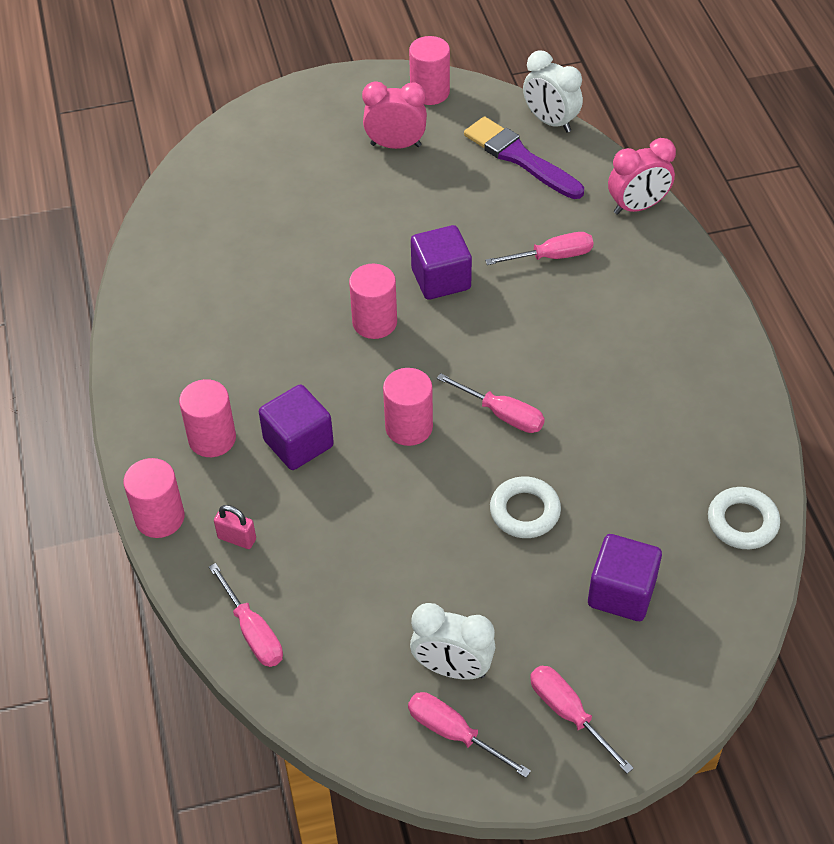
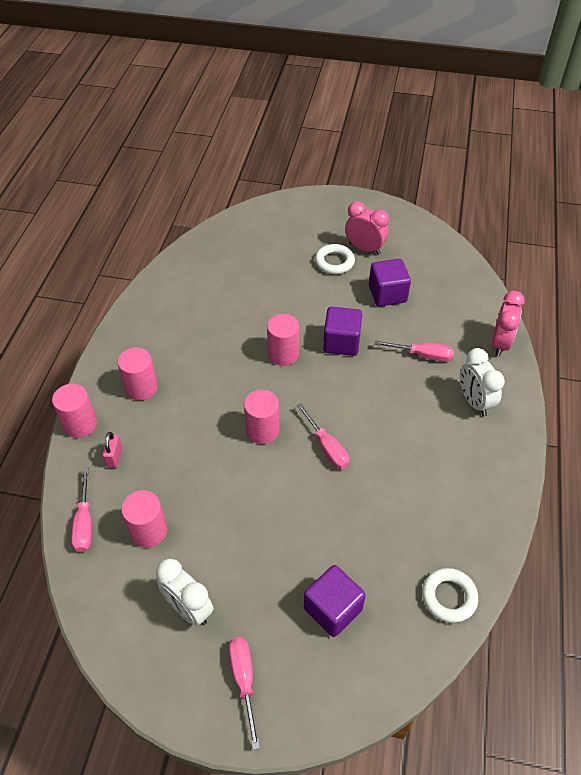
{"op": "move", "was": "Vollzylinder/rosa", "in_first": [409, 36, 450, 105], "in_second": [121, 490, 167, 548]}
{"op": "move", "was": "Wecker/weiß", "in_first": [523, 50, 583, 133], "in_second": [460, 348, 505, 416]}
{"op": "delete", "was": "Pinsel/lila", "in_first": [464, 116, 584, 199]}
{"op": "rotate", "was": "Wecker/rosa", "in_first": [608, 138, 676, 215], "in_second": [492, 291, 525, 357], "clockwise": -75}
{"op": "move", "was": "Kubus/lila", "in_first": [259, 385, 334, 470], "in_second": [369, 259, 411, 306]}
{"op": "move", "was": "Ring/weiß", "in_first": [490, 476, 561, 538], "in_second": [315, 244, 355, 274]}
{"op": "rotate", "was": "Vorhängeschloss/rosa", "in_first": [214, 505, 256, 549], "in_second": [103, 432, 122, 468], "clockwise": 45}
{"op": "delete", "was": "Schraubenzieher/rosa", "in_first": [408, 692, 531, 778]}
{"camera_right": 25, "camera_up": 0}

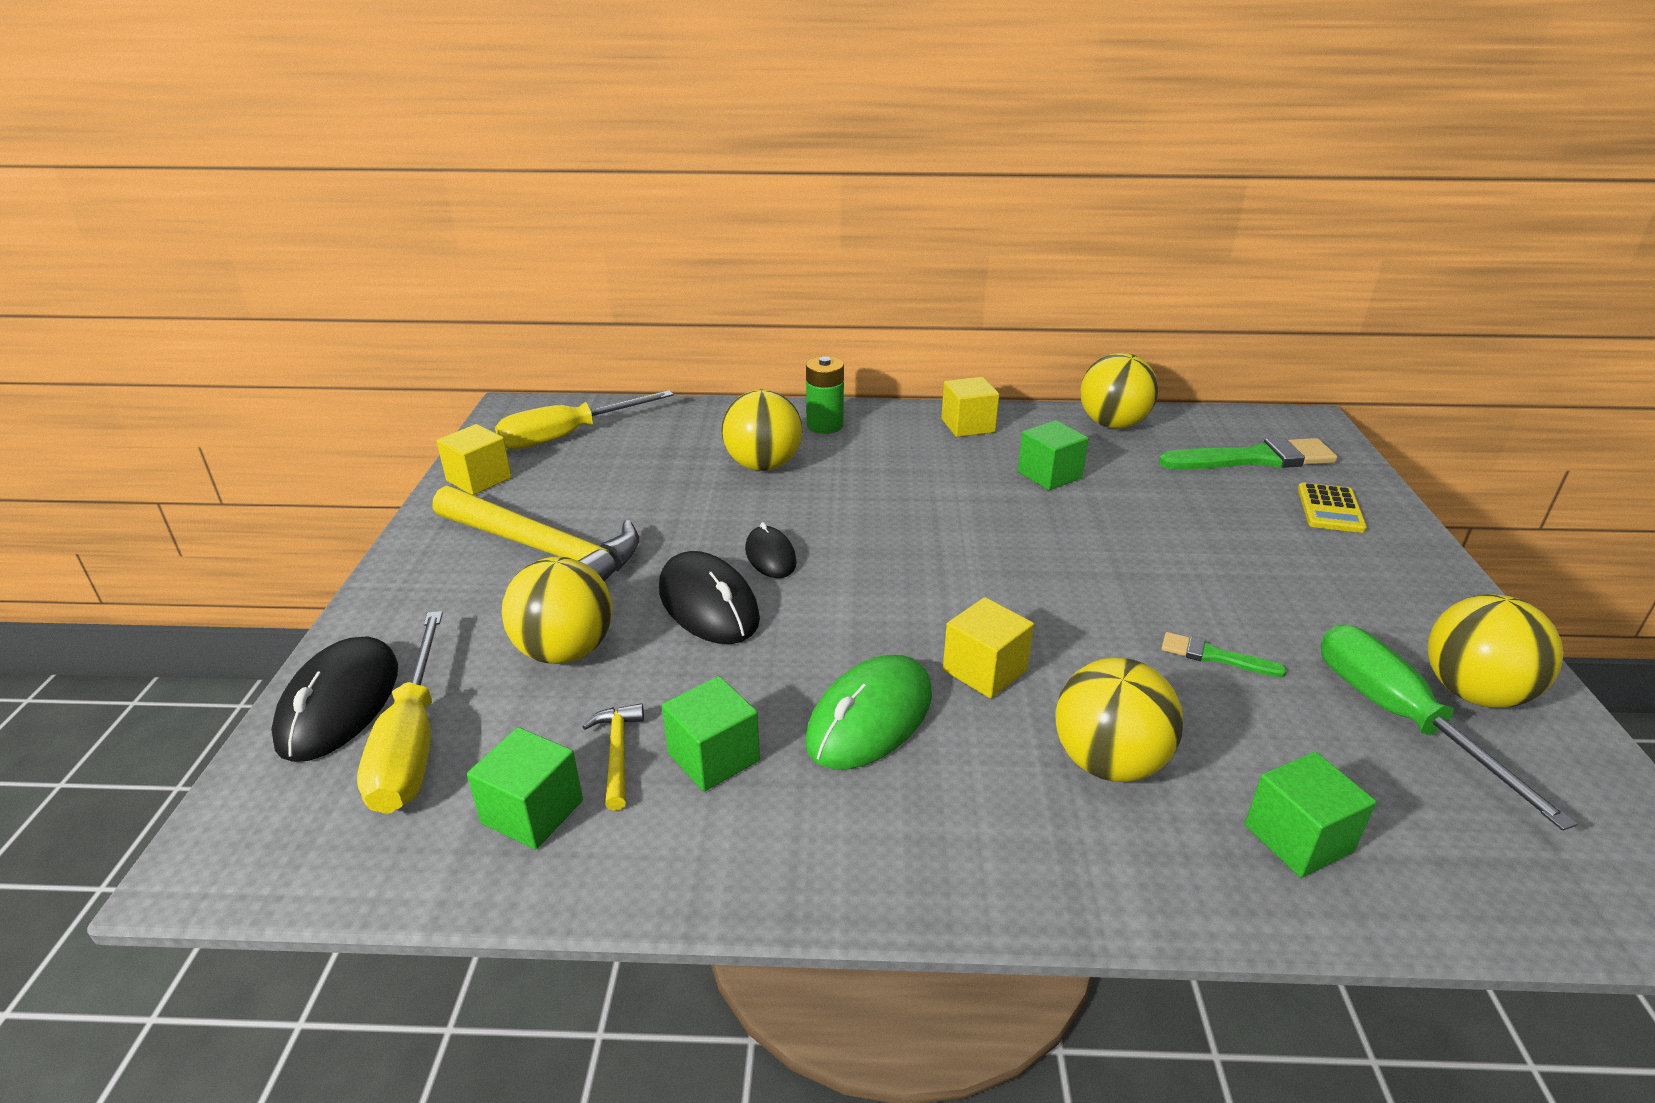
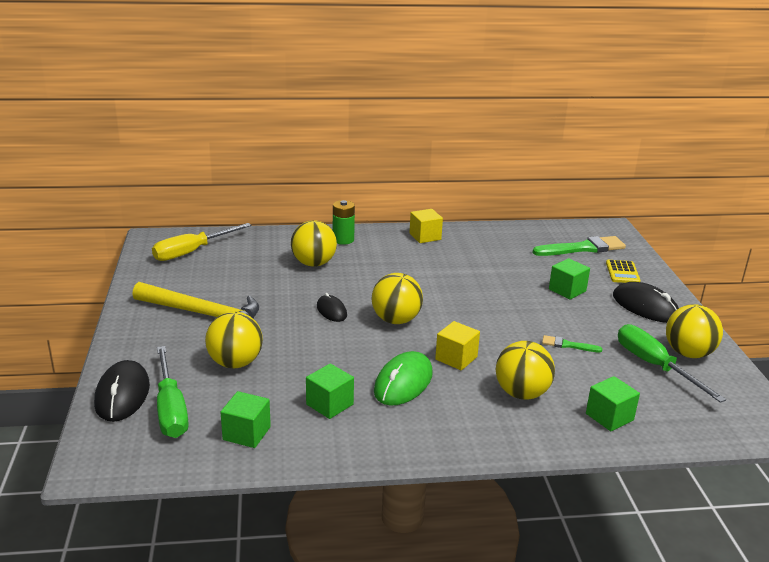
{"op": "move", "was": "Ball/gelb", "in_first": [1080, 353, 1158, 429], "in_second": [372, 273, 423, 324]}
{"op": "move", "was": "Kubus/grün", "in_first": [1018, 420, 1089, 490], "in_second": [549, 258, 590, 300]}
{"op": "delete", "was": "Kubus/gelb", "in_first": [437, 424, 512, 495]}
{"op": "move", "was": "Computermaus/schwarz", "in_first": [659, 551, 760, 644], "in_second": [613, 282, 679, 323]}
{"op": "recolor", "was": "Schraubenzieher/gelb", "now": "Schraubenzieher/grün", "in_first": [357, 611, 443, 814], "in_second": [157, 346, 189, 438]}
{"op": "delete", "was": "Hammer/gelb", "in_first": [582, 703, 644, 811]}
{"camera_right": -10, "camera_up": -5}

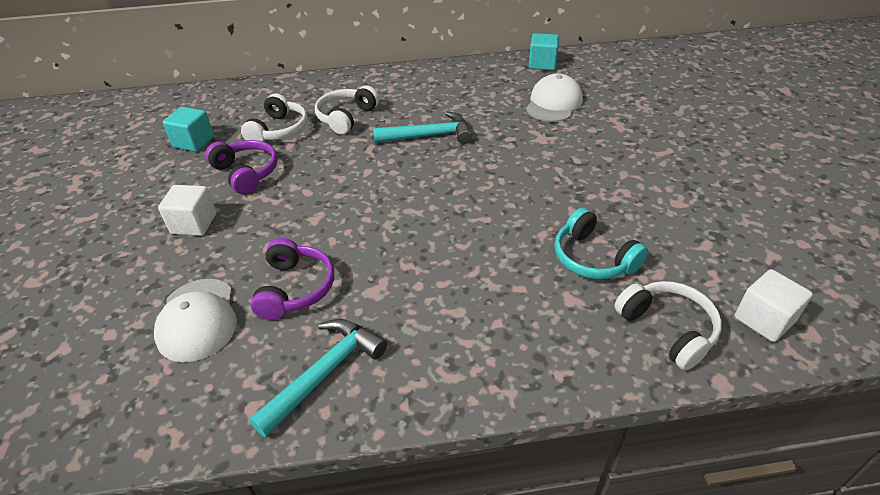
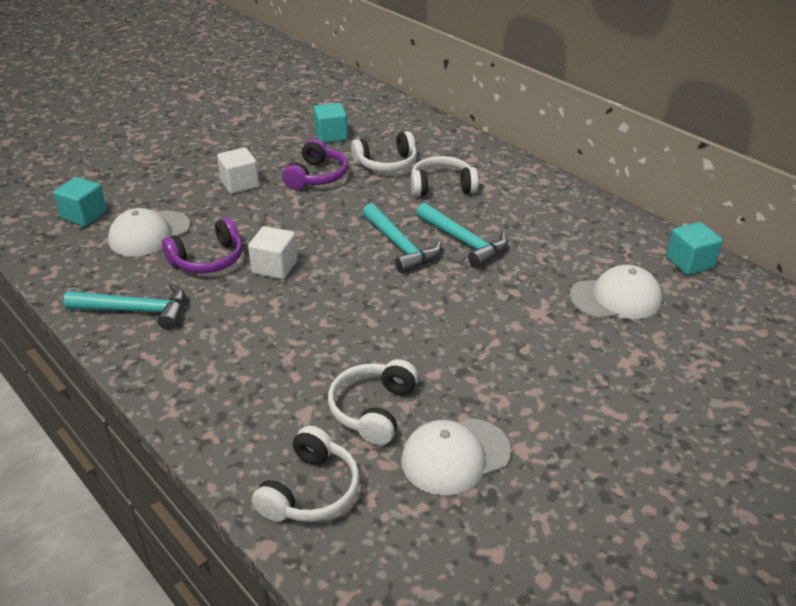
{"op": "recolor", "was": "Kopfhörer/türkis", "now": "Kopfhörer/weiß", "in_first": [554, 208, 648, 279], "in_second": [328, 359, 418, 445]}
{"op": "move", "was": "Kubus/weiß", "in_first": [734, 269, 813, 342], "in_second": [248, 226, 298, 279]}
{"op": "insert", "now": "Kubus/türkis", "in_second": [53, 177, 107, 226]}
{"op": "insert", "now": "Hammer/türkis", "in_second": [362, 203, 442, 274]}
{"op": "insert", "now": "Kappe/weiß", "in_second": [401, 418, 511, 496]}
{"camera_right": 55, "camera_up": -5}

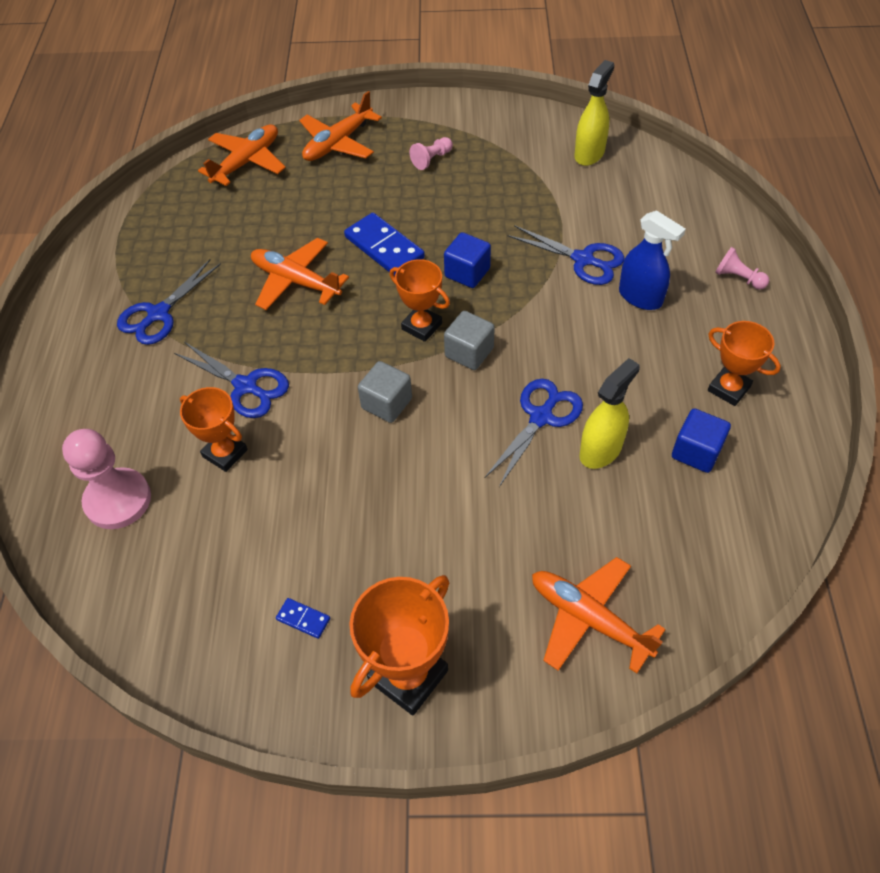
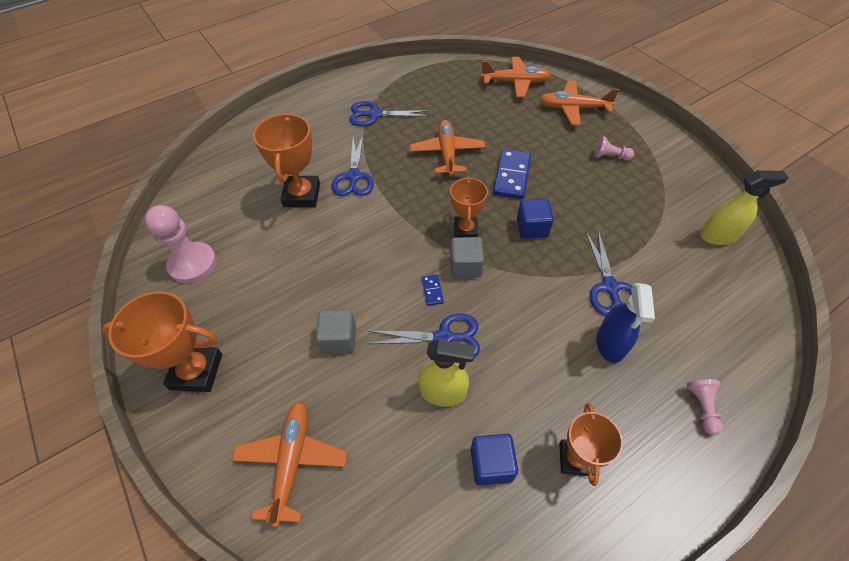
{"op": "move", "was": "Kubus/grau", "in_first": [358, 361, 412, 423], "in_second": [316, 309, 356, 354]}
{"op": "resize", "was": "Pokal/orange", "in_first": [180, 387, 248, 472], "in_second": [253, 113, 320, 207], "ratio": 1.52}
{"op": "move", "was": "Bauer/rosa", "in_first": [62, 429, 151, 529], "in_second": [145, 205, 217, 284]}
{"op": "move", "was": "Dominostein/blau", "in_first": [276, 598, 330, 639], "in_second": [422, 274, 444, 306]}
{"camera_right": 55, "camera_up": 0}

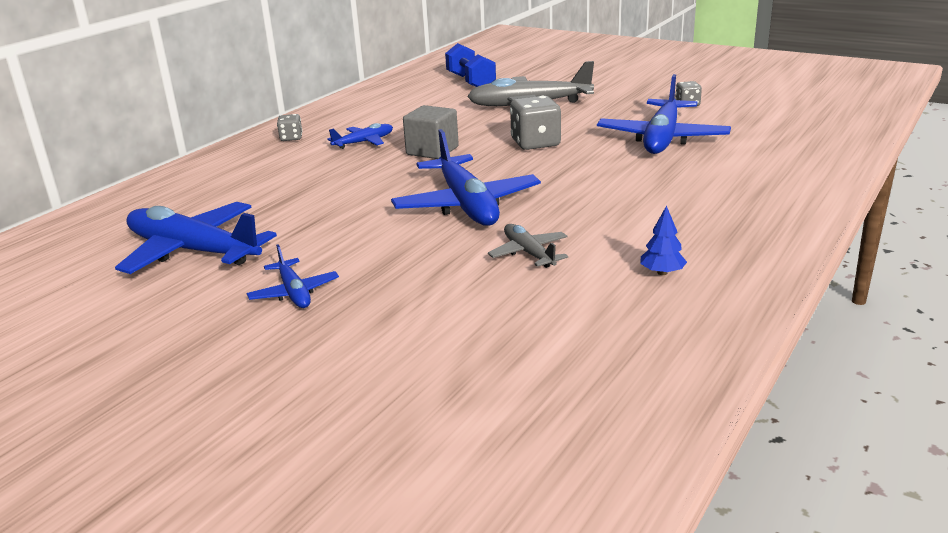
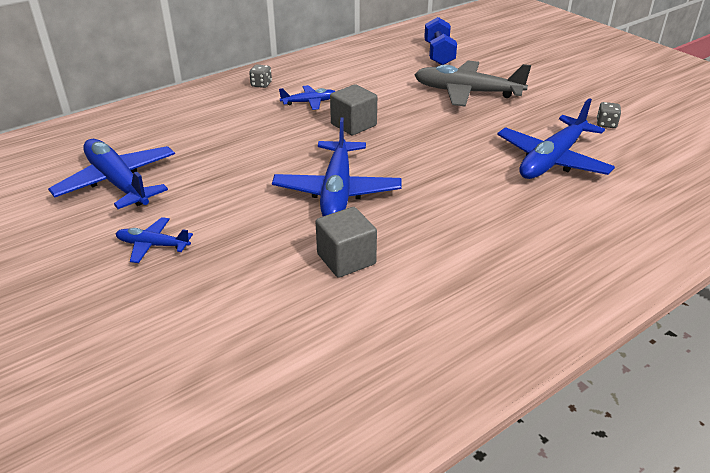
{"op": "delete", "was": "Spielwürfel/grau", "in_first": [510, 96, 561, 150]}
{"op": "delete", "was": "Baum/blau", "in_first": [640, 206, 687, 275]}
{"op": "replace", "was": "Flugzeug/grau", "now": "Kubus/grau", "in_first": [488, 224, 568, 268], "in_second": [316, 207, 377, 278]}
{"op": "rotate", "was": "Flugzeug/blau", "in_first": [247, 244, 339, 308], "in_second": [116, 217, 193, 263], "clockwise": 105}
{"camera_right": 20, "camera_up": 10}

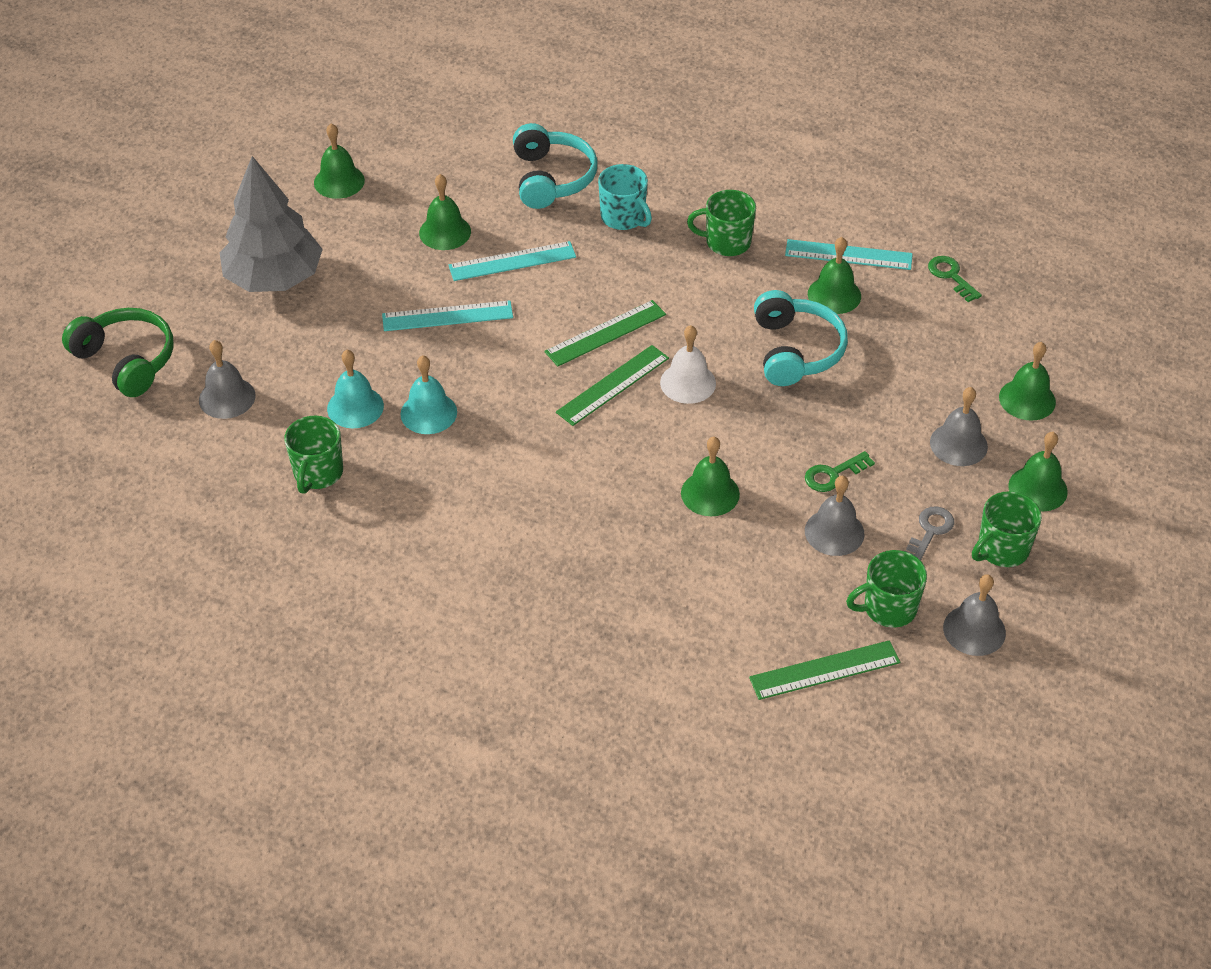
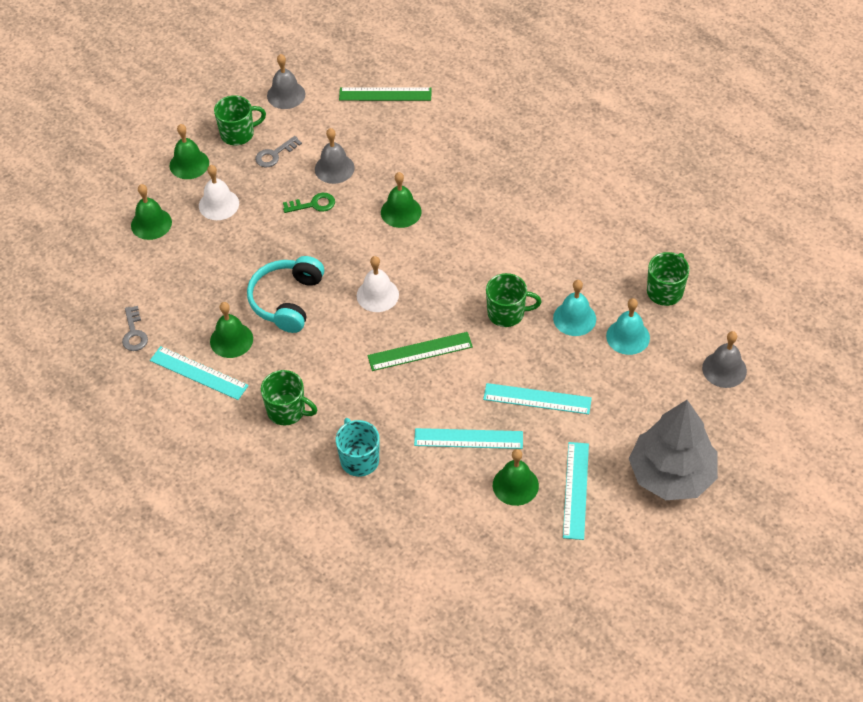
{"op": "delete", "was": "Glocke/grün", "in_first": [314, 123, 365, 199]}
{"op": "delete", "was": "Kopfhörer/türkis", "in_first": [513, 123, 597, 209]}
{"op": "recolor", "was": "Schlüssel/grün", "now": "Schlüssel/grau", "in_first": [928, 256, 982, 302], "in_second": [122, 306, 148, 351]}
{"op": "delete", "was": "Kopfhörer/grün", "in_first": [62, 308, 174, 397]}
{"op": "delete", "was": "Lineal/grün", "in_first": [556, 345, 669, 426]}
{"op": "recolor", "was": "Glocke/grau", "now": "Glocke/weiß", "in_first": [930, 387, 988, 466], "in_second": [199, 165, 239, 220]}
{"op": "move", "was": "Tasse/grün", "in_first": [846, 550, 927, 628], "in_second": [486, 273, 542, 327]}
{"op": "insert", "now": "Lineal/türkis", "in_second": [563, 442, 589, 540]}
{"camera_right": -160, "camera_up": 5}

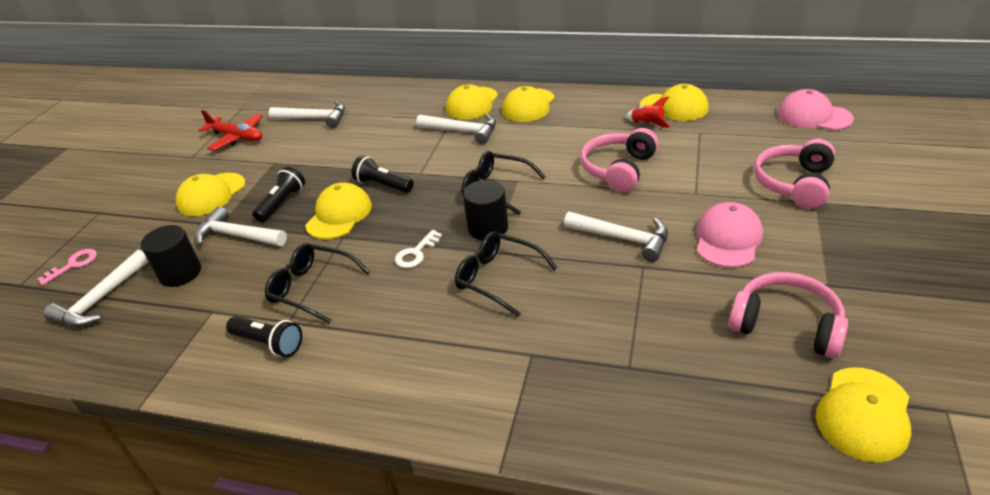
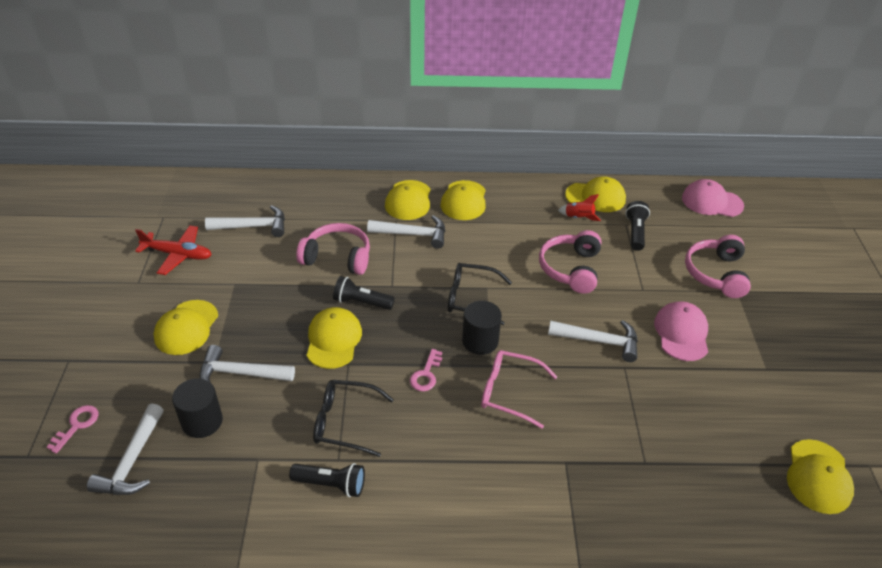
{"op": "move", "was": "Taschenlampe/schwarz", "in_first": [252, 166, 305, 222], "in_second": [625, 201, 650, 251]}
{"op": "recolor", "was": "Schlüssel/weiß", "now": "Schlüssel/rosa", "in_first": [395, 230, 442, 268], "in_second": [410, 349, 442, 391]}
{"op": "recolor", "was": "Brille/schwarz", "now": "Brille/rosa", "in_first": [455, 231, 558, 317], "in_second": [481, 350, 557, 429]}
{"op": "move", "was": "Kopfhörer/rosa", "in_first": [729, 272, 848, 358], "in_second": [296, 223, 370, 275]}
{"camera_right": -20, "camera_up": 5}

